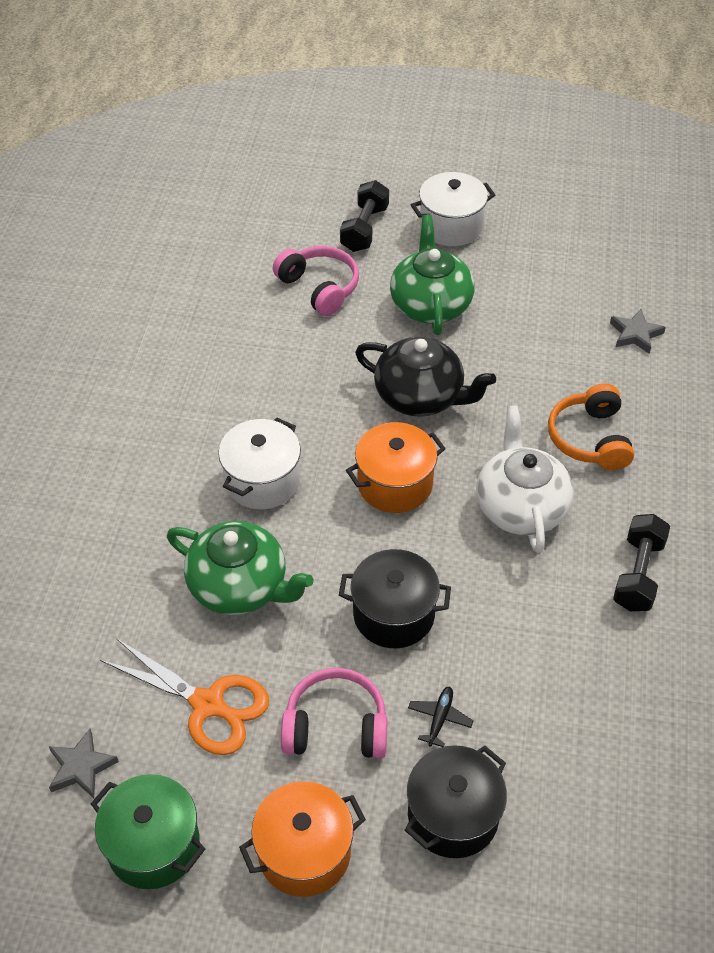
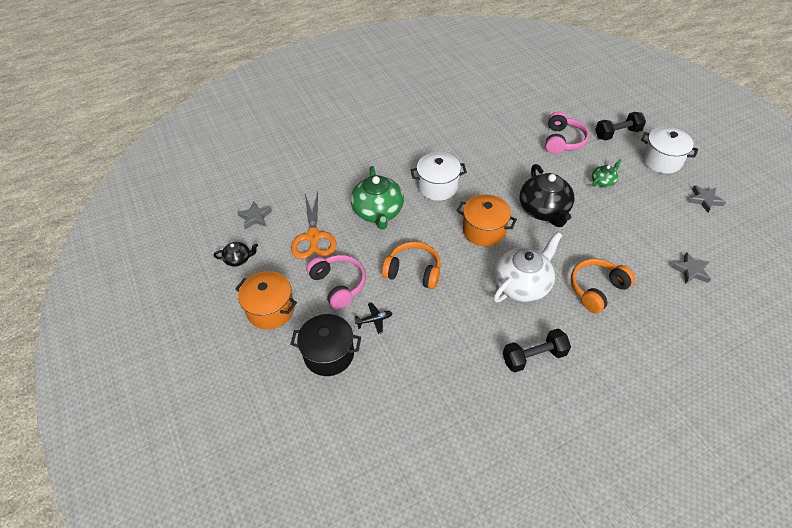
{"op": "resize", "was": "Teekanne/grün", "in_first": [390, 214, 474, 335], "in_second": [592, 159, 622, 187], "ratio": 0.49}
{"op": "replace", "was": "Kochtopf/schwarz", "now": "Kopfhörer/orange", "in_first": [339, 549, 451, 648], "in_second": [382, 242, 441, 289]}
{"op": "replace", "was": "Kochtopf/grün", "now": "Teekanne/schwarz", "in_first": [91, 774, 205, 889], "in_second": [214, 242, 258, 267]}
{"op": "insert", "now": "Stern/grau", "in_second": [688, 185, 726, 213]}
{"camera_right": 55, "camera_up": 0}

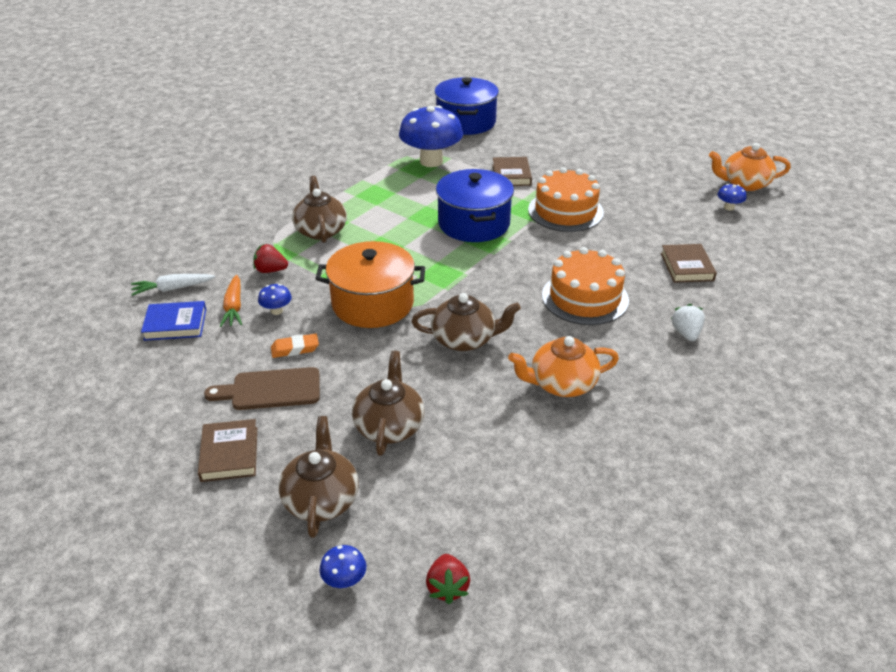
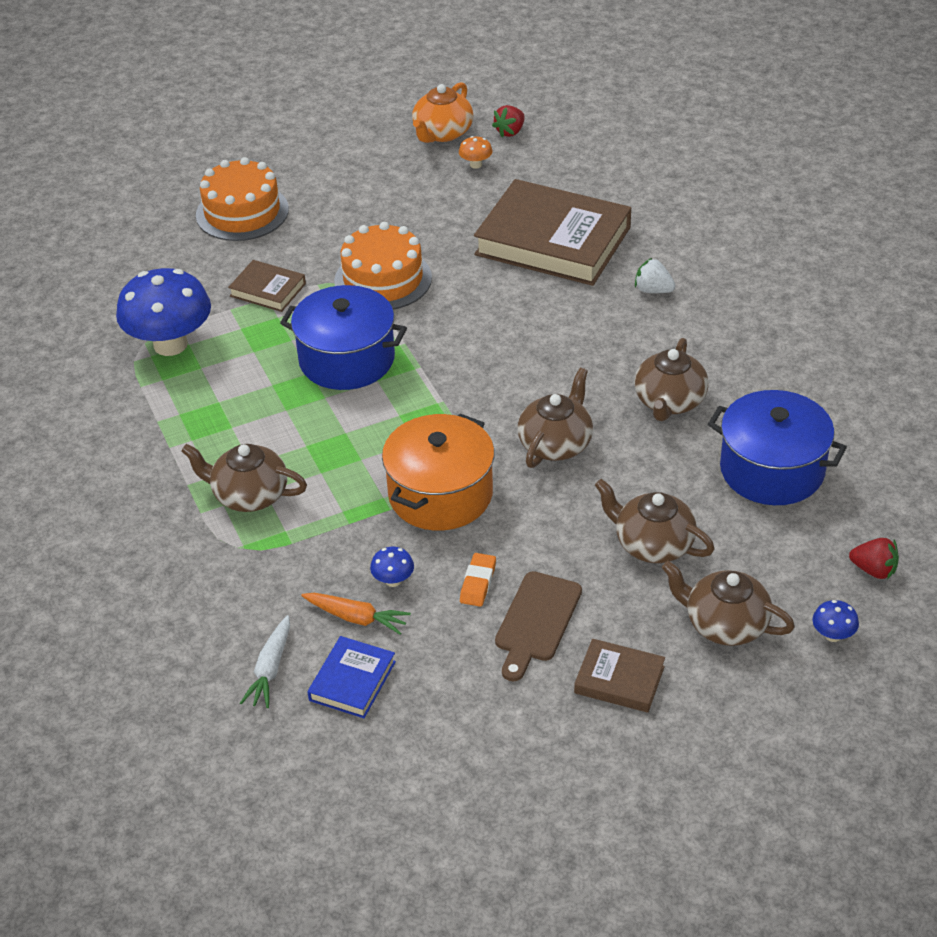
{"op": "move", "was": "Kochtopf/blau", "in_first": [435, 77, 499, 135], "in_second": [708, 390, 847, 505]}
{"op": "recolor", "was": "Pilz/blau", "now": "Pilz/orange", "in_first": [718, 184, 746, 210], "in_second": [459, 136, 493, 169]}
{"op": "move", "was": "Erdbeere/rot", "in_first": [253, 244, 288, 273], "in_second": [492, 105, 525, 137]}
{"op": "resize", "was": "Buch/braun", "in_first": [661, 244, 717, 283], "in_second": [474, 179, 631, 286], "ratio": 2.16}
{"op": "move", "was": "Kuchen/orange", "in_first": [542, 247, 629, 325], "in_second": [196, 157, 289, 241]}
{"op": "recolor", "was": "Teekanne/orange", "now": "Teekanne/braun", "in_first": [508, 336, 619, 397], "in_second": [634, 338, 709, 421]}
{"camera_right": -60, "camera_up": 5}

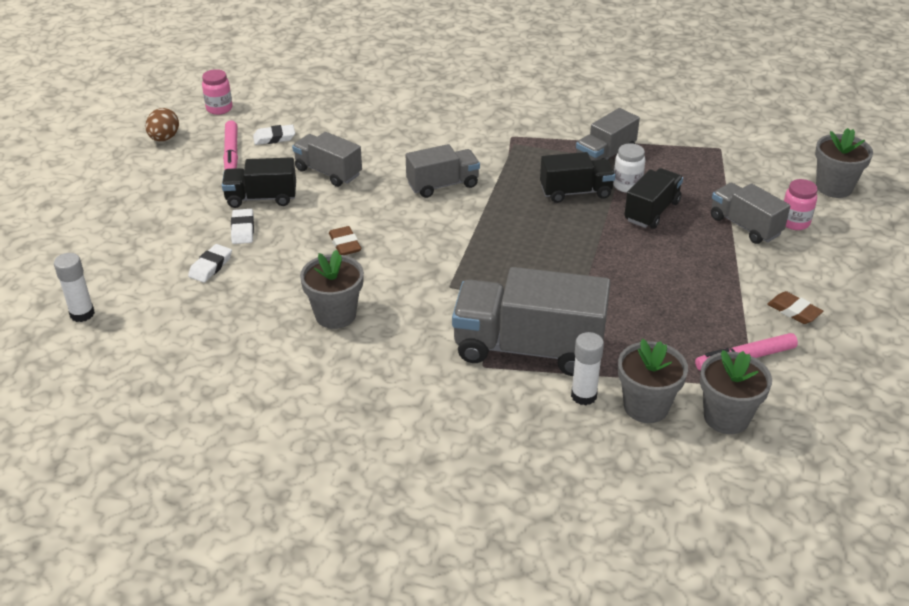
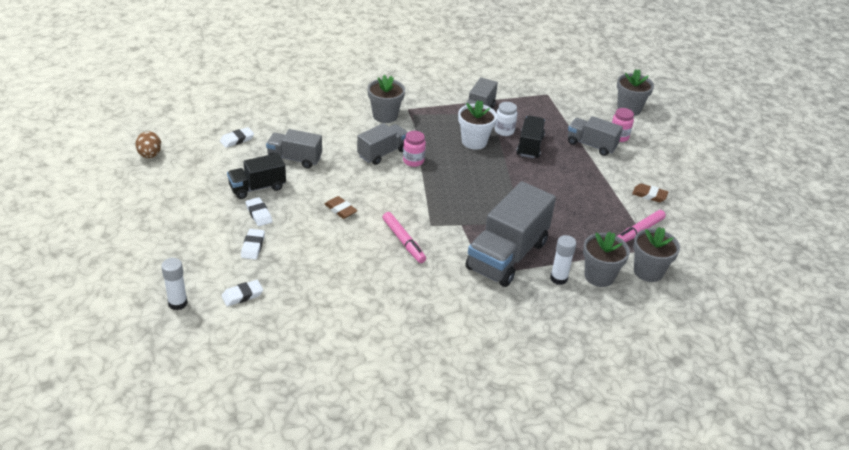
{"op": "move", "was": "Einmachglas/rosa", "in_first": [202, 69, 232, 115], "in_second": [403, 131, 426, 167]}
{"op": "move", "was": "Filzstift/rosa", "in_first": [223, 120, 238, 170], "in_second": [383, 212, 426, 263]}
{"op": "replace", "was": "Lastwagen/schwarz", "now": "Blumentopf/weiß", "in_first": [540, 152, 615, 203], "in_second": [458, 100, 497, 150]}
{"op": "move", "was": "Blumentopf/grau", "in_first": [300, 250, 364, 329], "in_second": [367, 75, 405, 123]}
{"op": "rotate", "was": "Lastwagen/grau", "in_first": [452, 267, 611, 376], "in_second": [465, 181, 556, 287], "clockwise": -45}
{"op": "insert", "now": "Radiergummi/weiß", "in_second": [222, 280, 263, 306]}
{"camera_right": -25, "camera_up": 0}

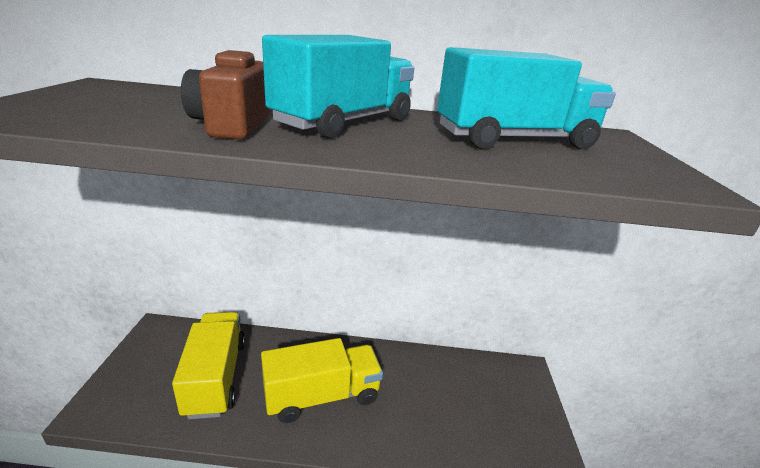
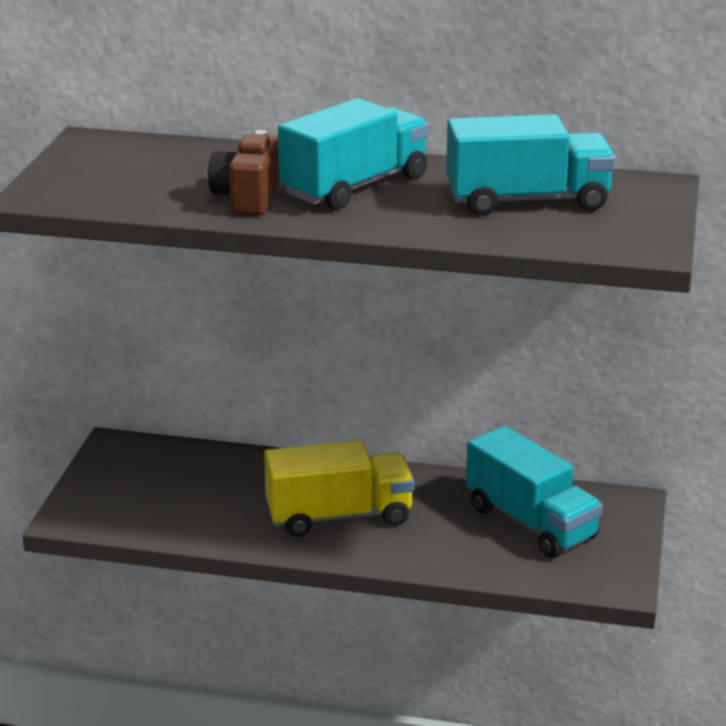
{"op": "delete", "was": "Lastwagen/gelb", "in_first": [172, 312, 245, 419]}
{"op": "insert", "now": "Lastwagen/türkis", "in_second": [466, 426, 603, 558]}
{"camera_right": 10, "camera_up": 0}

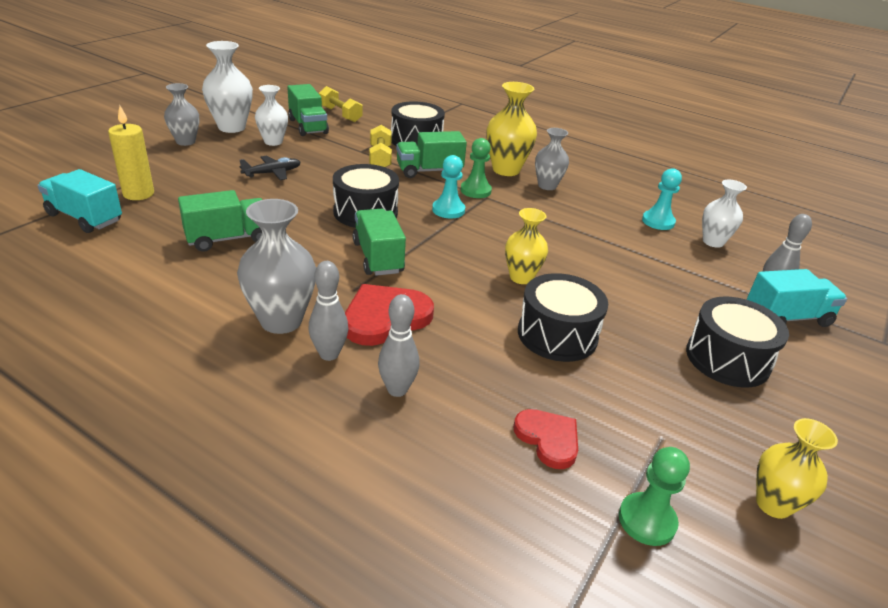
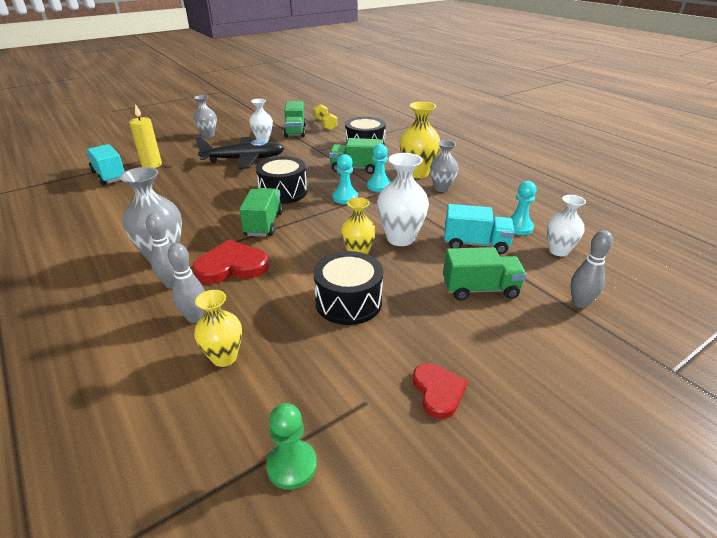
{"op": "move", "was": "Vase/weiß", "in_first": [202, 41, 253, 133], "in_second": [377, 153, 429, 246]}
{"op": "delete", "was": "Hantel/gelb", "in_first": [369, 125, 392, 167]}
{"op": "recolor", "was": "Bauer/grün", "now": "Bauer/türkis", "in_first": [461, 138, 492, 198], "in_second": [367, 144, 391, 192]}
{"op": "resize", "was": "Flugzeug/schwarz", "in_first": [240, 156, 301, 180], "in_second": [195, 136, 284, 169], "ratio": 1.92}
{"op": "move", "was": "Lastwagen/grün", "in_first": [178, 190, 263, 252], "in_second": [443, 247, 527, 301]}
{"op": "move", "was": "Lastwagen/türkis", "in_first": [746, 269, 847, 327], "in_second": [444, 204, 515, 254]}
{"op": "delete", "was": "Trommel/schwarz", "in_first": [686, 296, 789, 388]}
{"op": "move", "was": "Herz/rot", "in_first": [513, 409, 578, 469], "in_second": [413, 363, 468, 419]}
{"op": "move", "was": "Vase/gelb", "in_first": [756, 418, 838, 519], "in_second": [194, 290, 242, 367]}
{"camera_right": 25, "camera_up": 0}

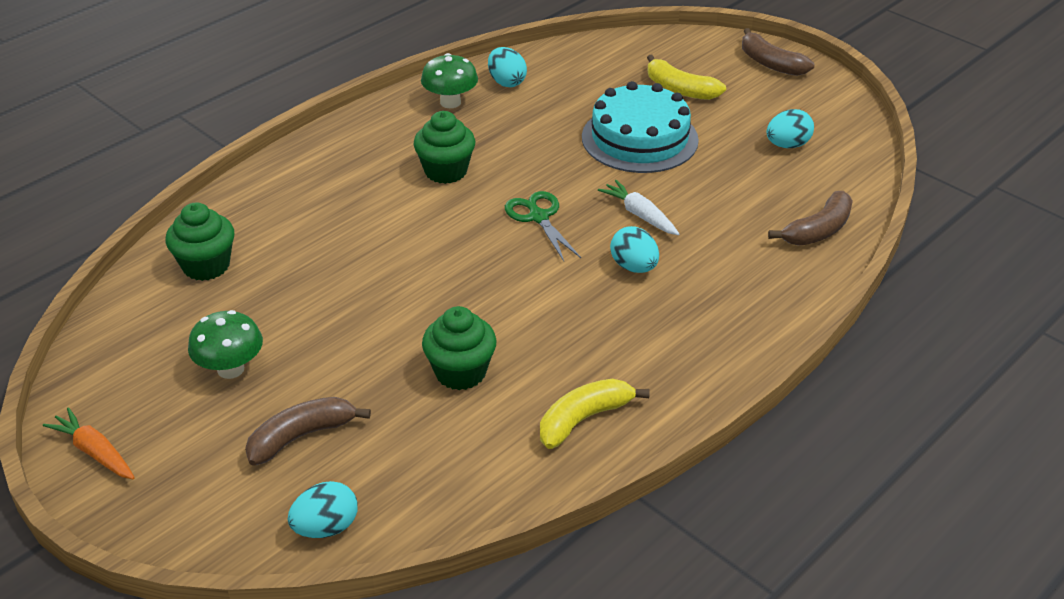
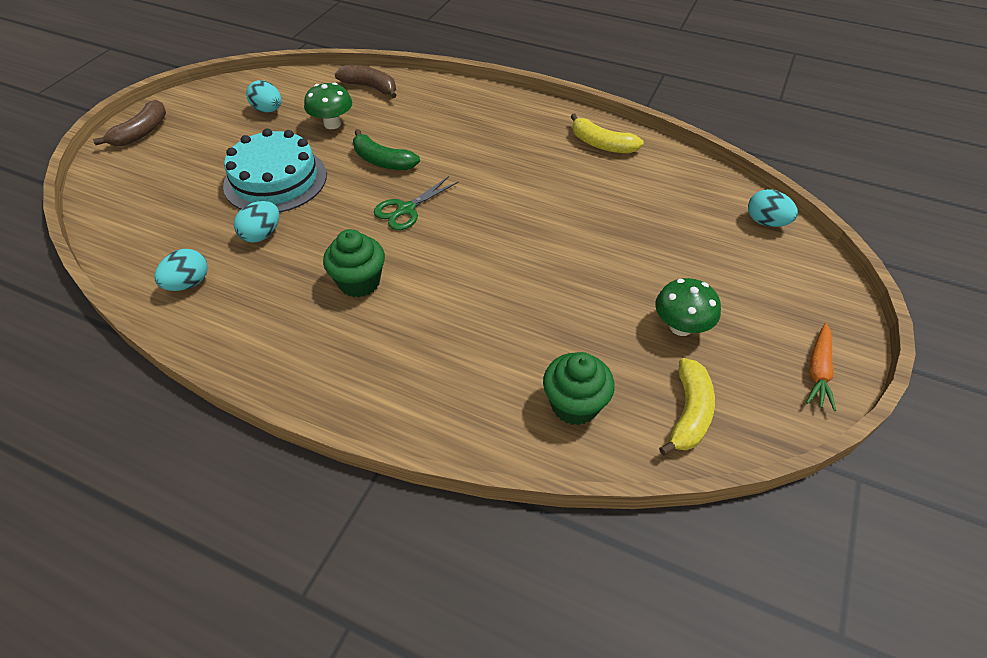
{"op": "move", "was": "Pilz/grün", "in_first": [421, 53, 478, 108], "in_second": [304, 82, 352, 129]}
{"op": "move", "was": "Banane/gelb", "in_first": [647, 55, 726, 100], "in_second": [659, 358, 715, 456]}
{"op": "replace", "was": "Karotte/weiß", "now": "Banane/grün", "in_first": [598, 180, 679, 235], "in_second": [353, 129, 420, 170]}
{"op": "move", "was": "Ei/türkis", "in_first": [610, 226, 659, 273], "in_second": [234, 201, 279, 243]}
{"op": "delete", "was": "Muffin/grün", "in_first": [422, 306, 497, 390]}
{"op": "delete", "was": "Banane/braun", "in_first": [245, 397, 371, 465]}
{"camera_right": -110, "camera_up": 10}

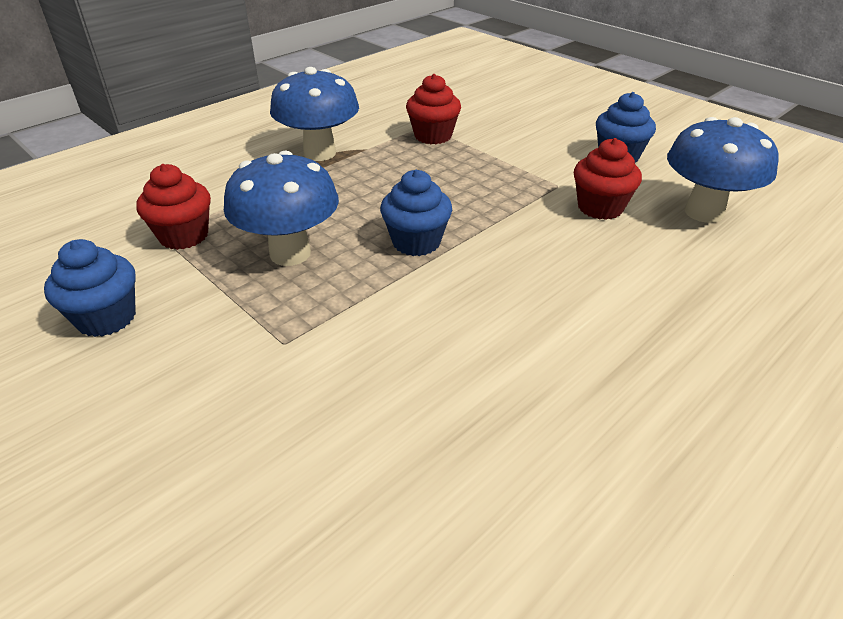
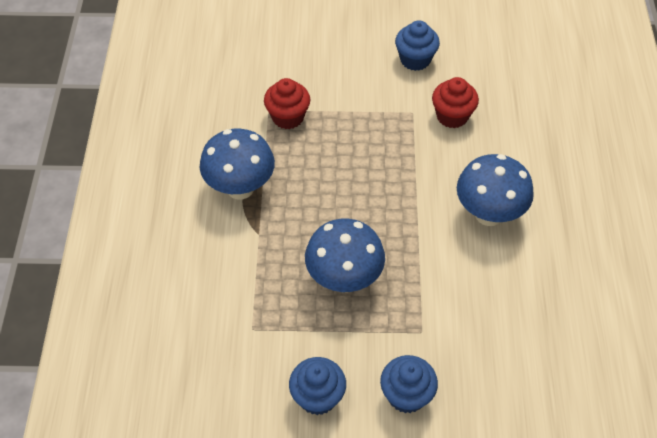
{"op": "move", "was": "Pilz/blau", "in_first": [667, 117, 779, 223], "in_second": [457, 154, 534, 226]}
{"op": "delete", "was": "Muffin/rot", "in_first": [136, 164, 211, 250]}
{"op": "move", "was": "Muffin/blau", "in_first": [380, 170, 452, 256], "in_second": [380, 355, 438, 413]}
{"camera_right": -45, "camera_up": 15}

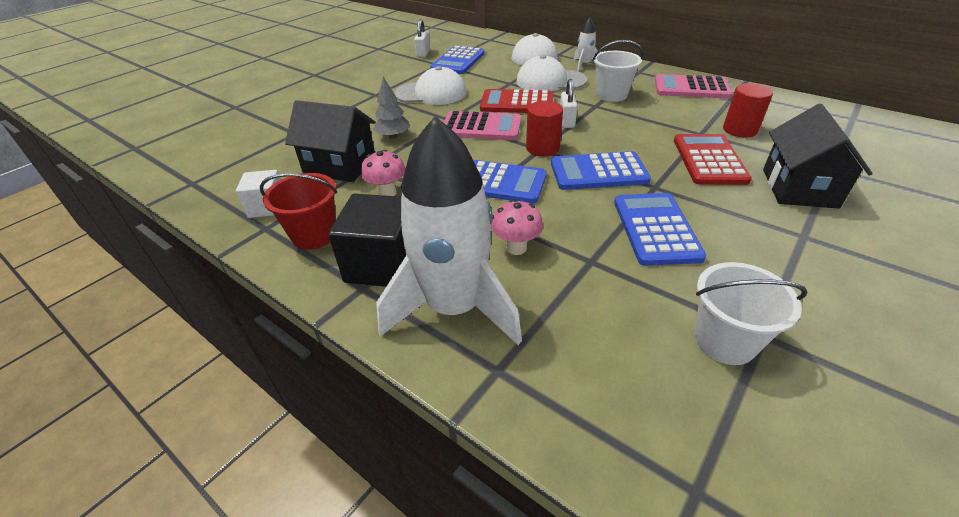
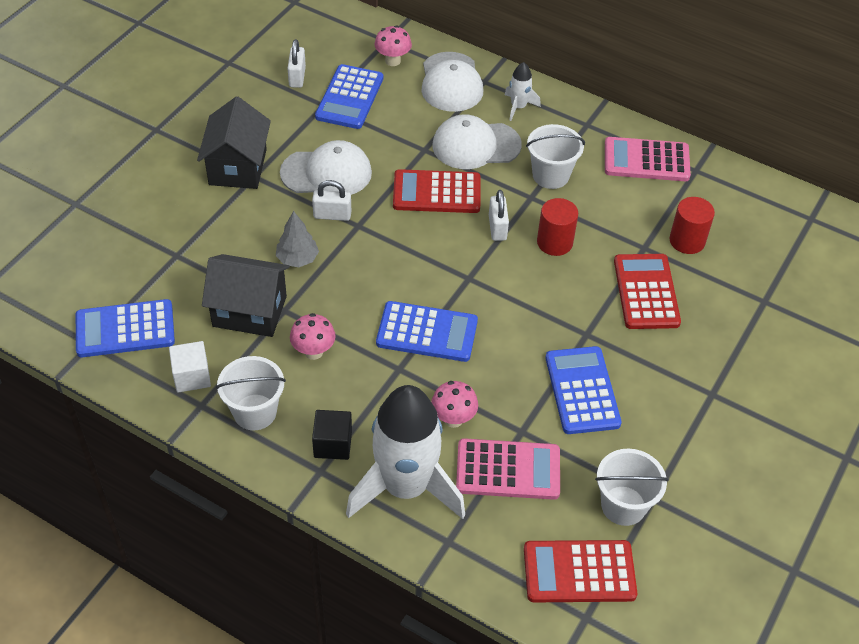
{"op": "move", "was": "Vollzylinder/rot", "in_first": [526, 101, 563, 156], "in_second": [537, 198, 578, 256]}
{"op": "move", "was": "Haus/schwarz", "in_first": [763, 104, 872, 209], "in_second": [197, 96, 271, 189]}
{"op": "move", "was": "Taschenrechner/rosa", "in_first": [443, 111, 522, 140], "in_second": [456, 438, 560, 500]}
{"op": "move", "was": "Taschenrechner/blau", "in_first": [551, 151, 651, 190], "in_second": [76, 299, 175, 357]}
{"op": "recolor", "was": "Eimer/rot", "now": "Eimer/weiß", "in_first": [260, 173, 337, 250], "in_second": [216, 356, 286, 430]}
{"op": "resize", "was": "Kubus/schwarz", "in_first": [328, 194, 406, 287], "in_second": [312, 410, 352, 460], "ratio": 0.61}
{"op": "insert", "now": "Pilz/rosa", "in_second": [374, 25, 412, 66]}
{"op": "insert", "now": "Vorhängeschloss/weiß", "in_second": [312, 180, 351, 221]}
{"op": "insert", "now": "Taschenrechner/rot", "in_second": [524, 540, 637, 602]}
{"camera_right": -10, "camera_up": 10}

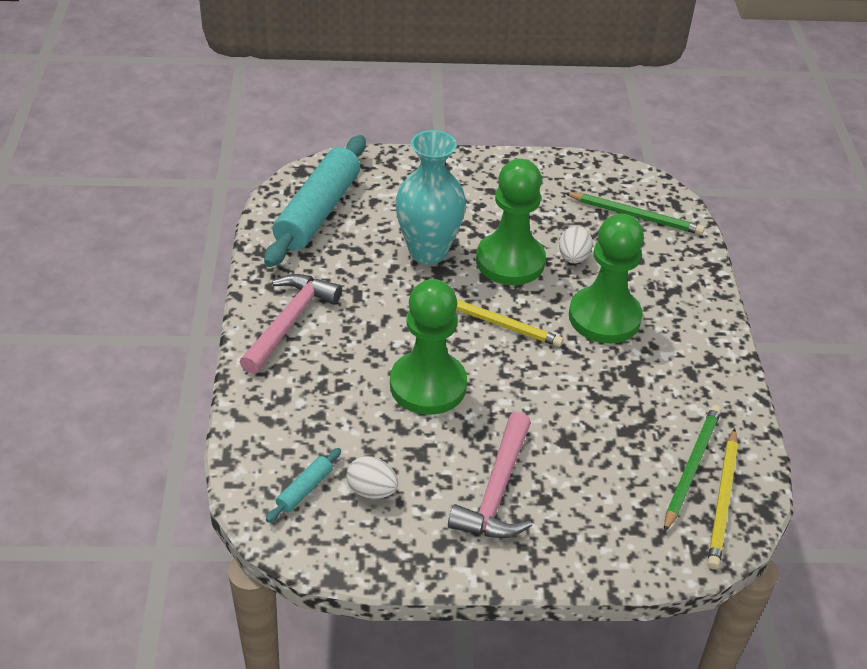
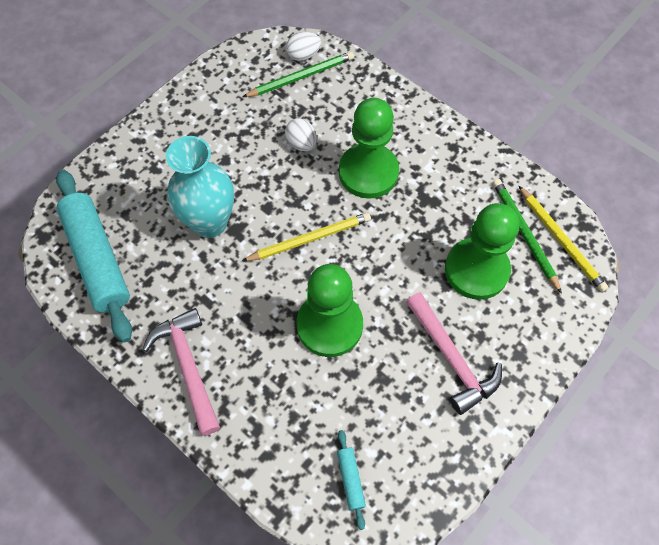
{"op": "move", "was": "Bauer/grün", "in_first": [476, 159, 546, 285], "in_second": [445, 203, 519, 300]}
{"op": "move", "was": "Ei/weiß", "in_first": [346, 456, 398, 499], "in_second": [286, 32, 321, 61]}
{"camera_right": -45, "camera_up": 20}

